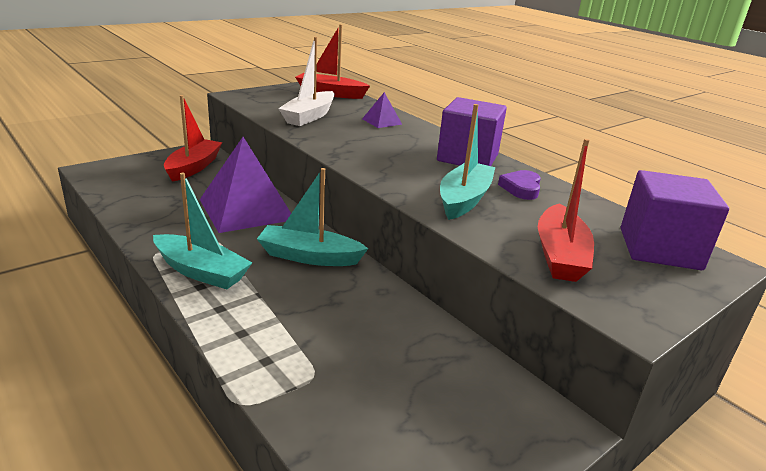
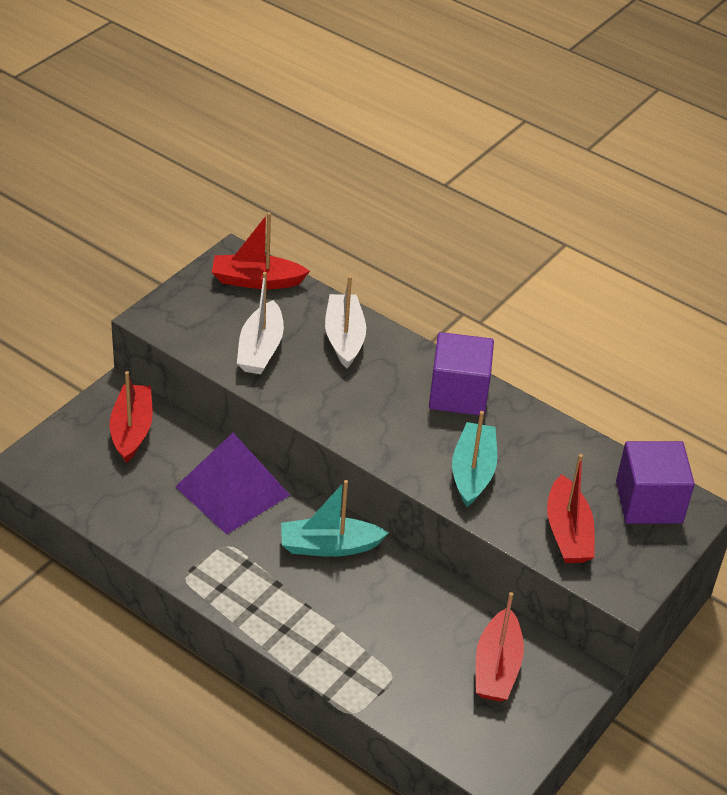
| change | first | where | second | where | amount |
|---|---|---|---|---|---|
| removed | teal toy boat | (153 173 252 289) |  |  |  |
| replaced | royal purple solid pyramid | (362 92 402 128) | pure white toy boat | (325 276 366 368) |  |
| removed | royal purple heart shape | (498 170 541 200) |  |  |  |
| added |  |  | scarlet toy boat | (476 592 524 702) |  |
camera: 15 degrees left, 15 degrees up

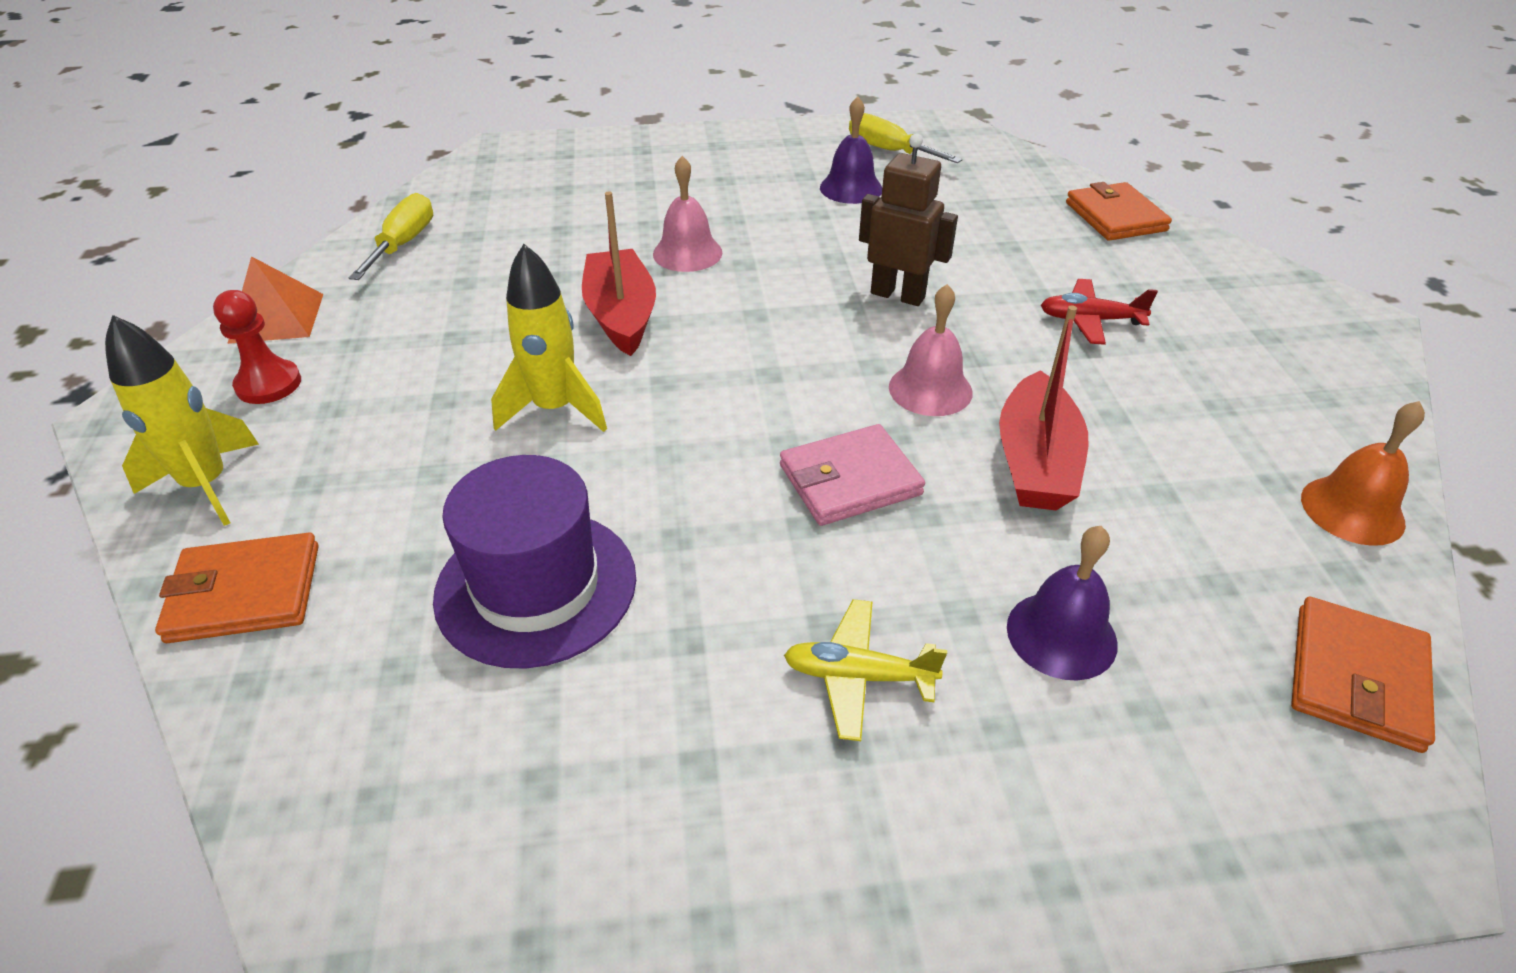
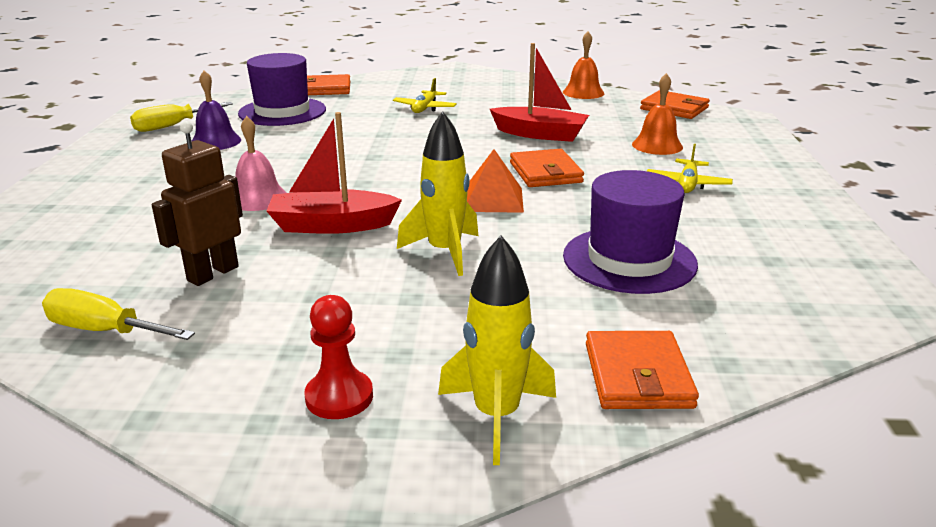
| change | first | where | second | where | amount |
|---|---|---|---|---|---|
| moved | bright orange solid pyramid | (227 256 323 344) |  | (467 149 524 213) |  |
| recoloured | pink billfold | (780 424 925 526) | bright orange billfold | (510 149 584 187) |  |
| moved | brown robot | (859 133 958 306) |  | (152 121 243 286) |  |
| removed | pink bell | (889 284 973 416) |  |  |  |
| recoloured | royal purple bell | (1007 526 1118 681) | bright orange bell | (632 73 683 155) |  |
| recoloured | scarlet toy plane | (1041 279 1158 345) | bright yellow toy plane | (393 78 457 113) |  |
| added |  |  | royal purple tall hat | (238 53 326 126) |  |
camera: 80 degrees left, 15 degrees down

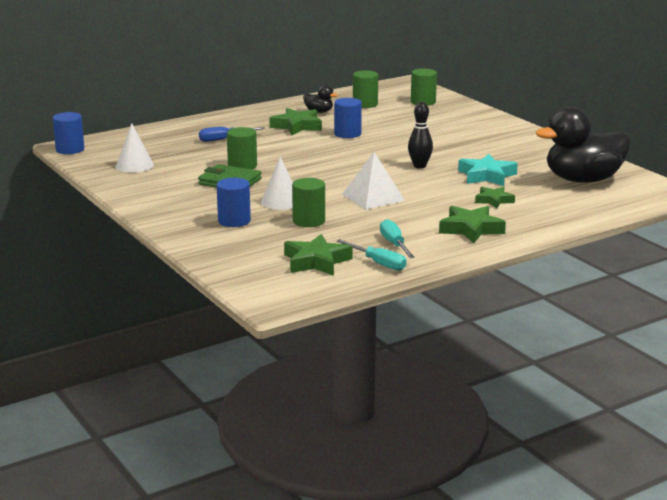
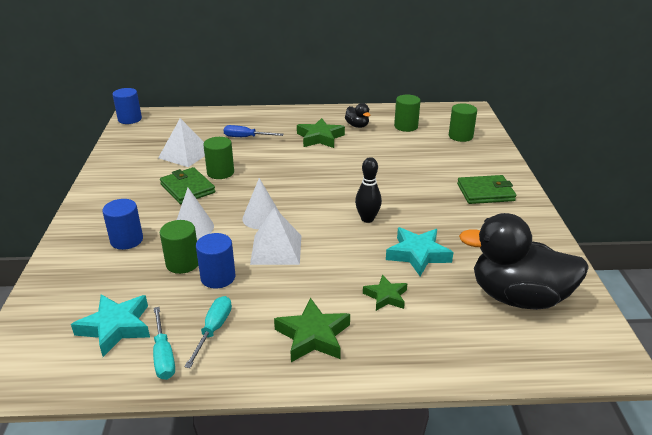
| change | first | where | second | where | amount |
|---|---|---|---|---|---|
| moved | pure white solid cone | (116 123 154 173) |  | (242 178 280 229) |  |
| recoloured | leaf-green star | (284 234 353 276) | teal star | (71 294 150 357) |  |
| moved | royal blue cylinder shape | (334 98 362 138) |  | (196 233 236 289) |  |
| added |  |  | pure white solid pyramid | (158 118 205 167) |  |
| added |  |  | leaf-green billfold | (457 175 516 204) |  |
camera: 30 degrees right, 10 degrees up

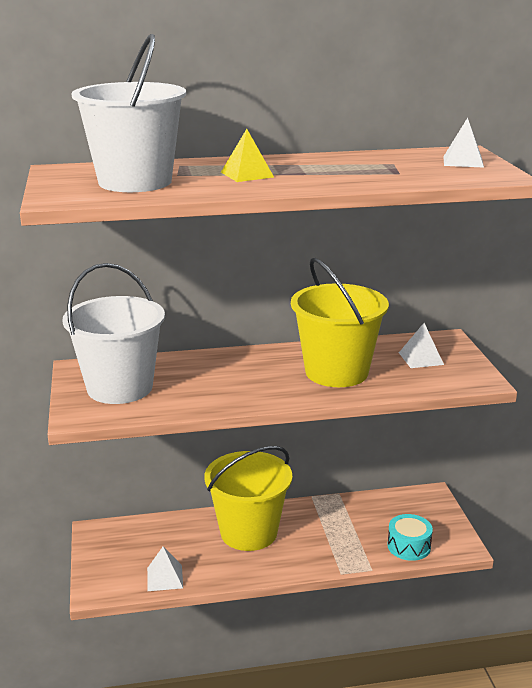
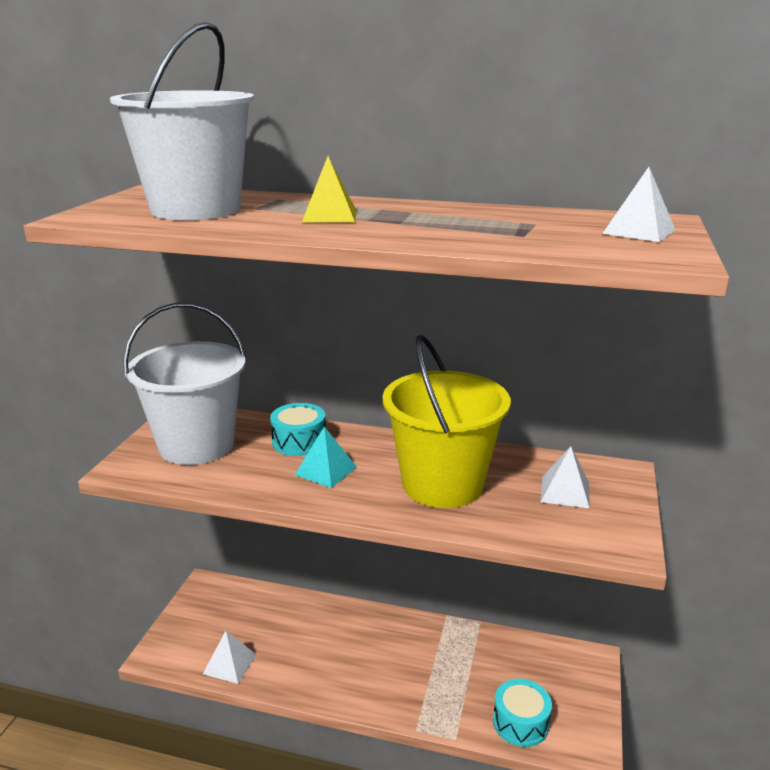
| change | first | where | second | where | amount |
|---|---|---|---|---|---|
| removed | bright yellow pail | (204 446 292 551) |  |  |  |
| added |  |  | teal toy drum | (270 403 325 456) |  |
| added |  |  | teal solid pyramid | (295 426 357 488) |  |
camera: 25 degrees right, 0 degrees up

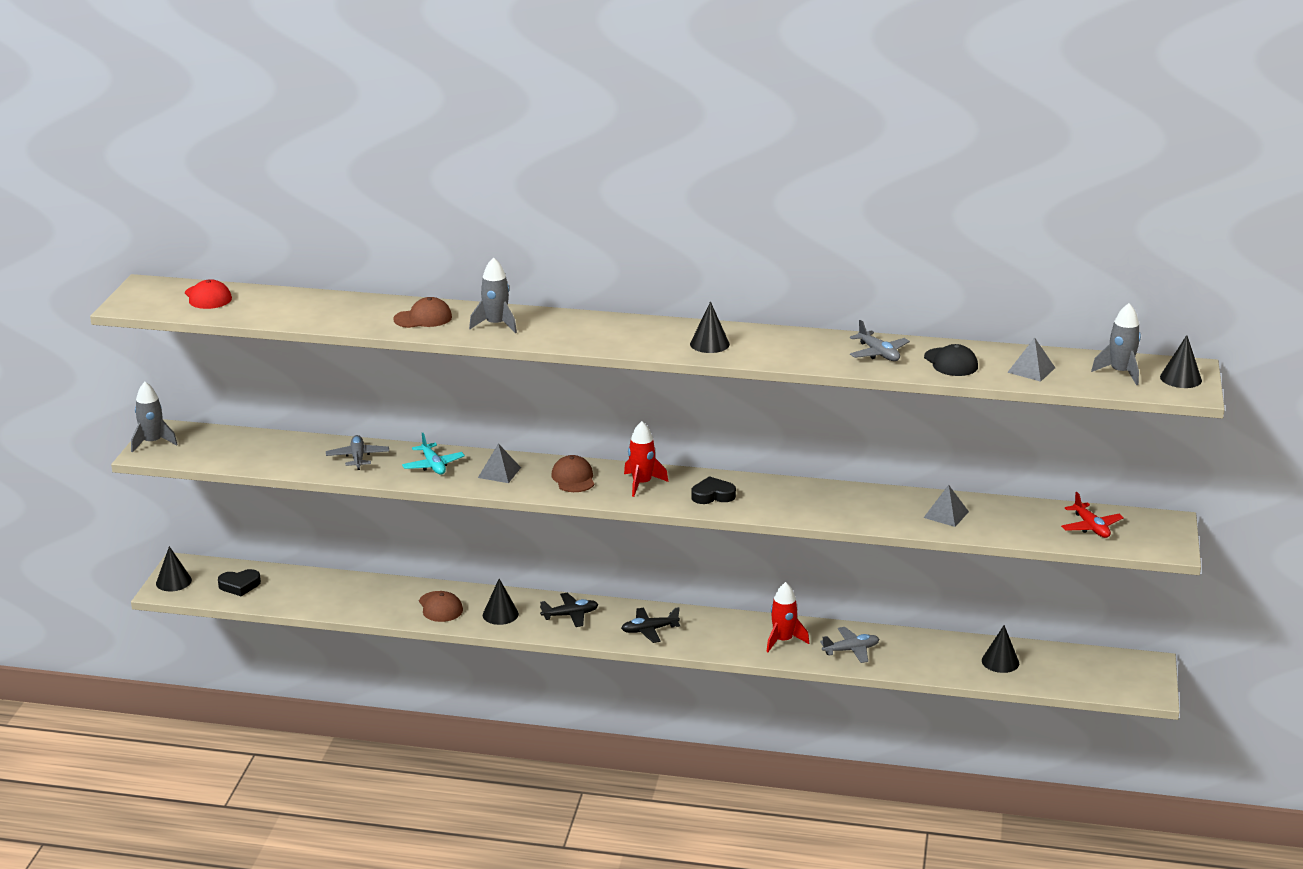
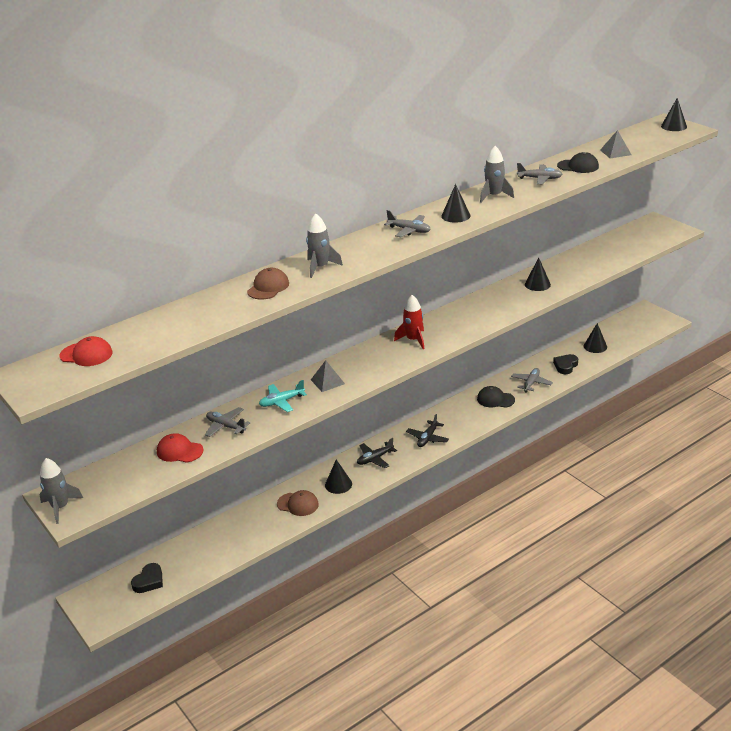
| change | first | where | second | where | amount |
|---|---|---|---|---|---|
| moved | black solid cone | (156 546 192 591) |  | (525 258 551 291) |  |
| turned | teal toy plane | (402 433 465 474) |  | (259 380 307 412) | 135 degrees clockwise |
| turned | black toy plane | (540 593 599 627) |  | (357 438 397 468) | 150 degrees counterclockwise |
| removed | brown cap | (551 455 594 492) |  |  |  |
| moved | black heart shape | (691 476 736 504) |  | (553 354 578 374) |  |
| replaced | scarlet rocket | (766 582 809 652) | black cap | (477 386 515 408) |  |
| removed | grey solid pyramid | (924 485 969 527) |  |  |  |
| removed | scarlet toy plane | (1061 492 1124 538) |  |  |  |
| moved | grey rocket | (1091 303 1141 385) |  | (480 146 514 203) |  |
| added |  |  | scarlet cap | (157 433 204 463) |  |
| added |  |  | grey toy plane | (384 210 431 237) |  |
camera: 45 degrees left, 5 degrees up

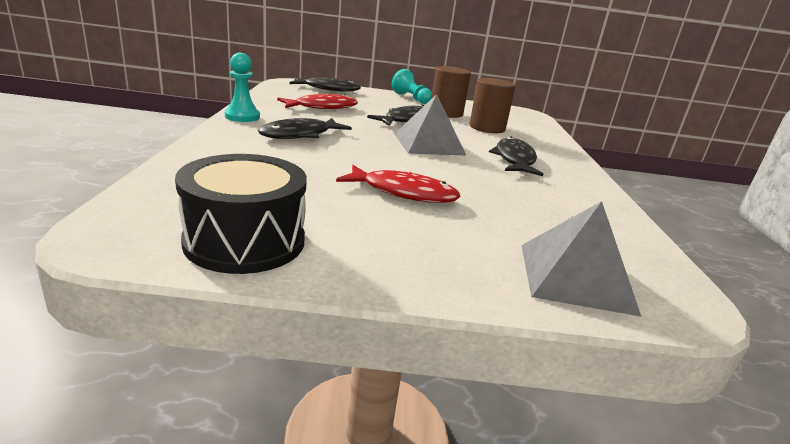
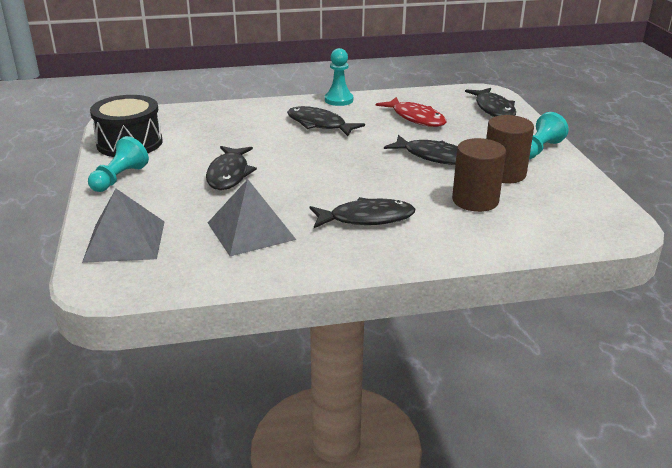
| change | first | where | second | where | amount |
|---|---|---|---|---|---|
| recoloured | scarlet toy fish | (336 165 461 203) | black toy fish | (206 146 257 190) |  |
| moved | grey solid pyramid | (395 94 467 156) |  | (208 179 296 256) |  |
| added |  |  | teal pawn | (88 136 149 192) |  |
camera: 80 degrees right, 5 degrees up

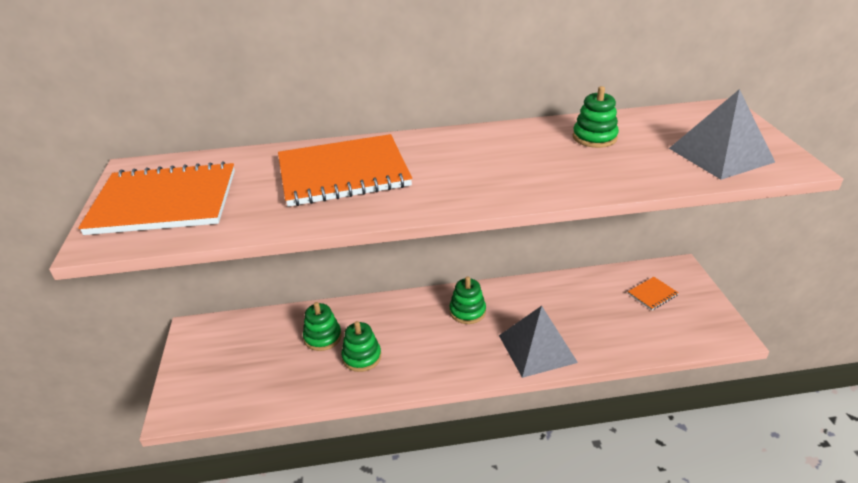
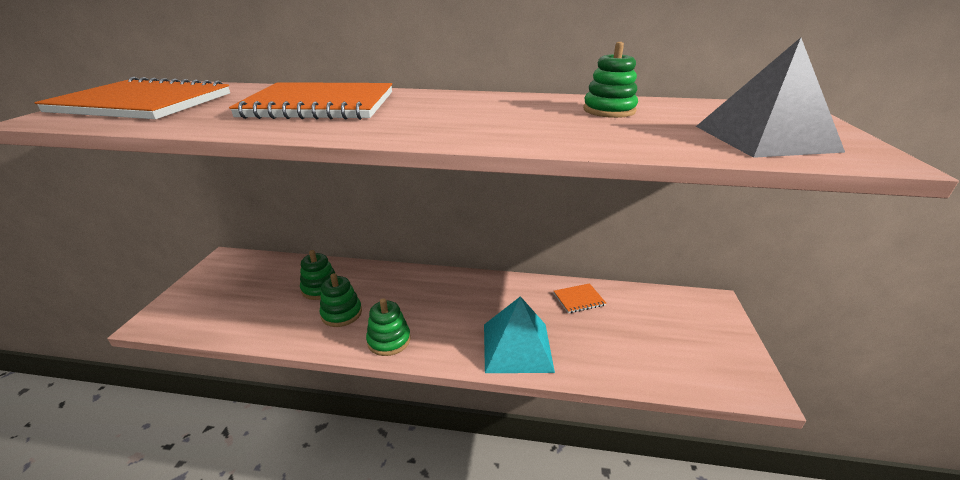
| change | first | where | second | where | amount |
|---|---|---|---|---|---|
| moved | leaf-green stacking rings | (449 277 486 324) |  | (366 298 411 356) |  |
| recoloured | grey solid pyramid | (499 306 578 378) | teal solid pyramid | (484 296 555 373) |  |
| moved | bright orange notepad | (628 277 678 310) |  | (554 283 606 313) |  |
camera: 15 degrees right, 5 degrees down

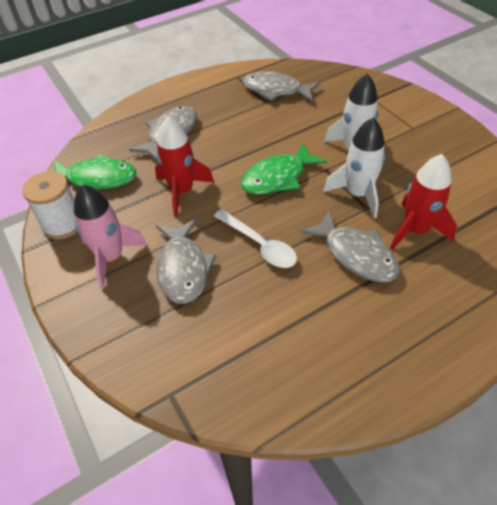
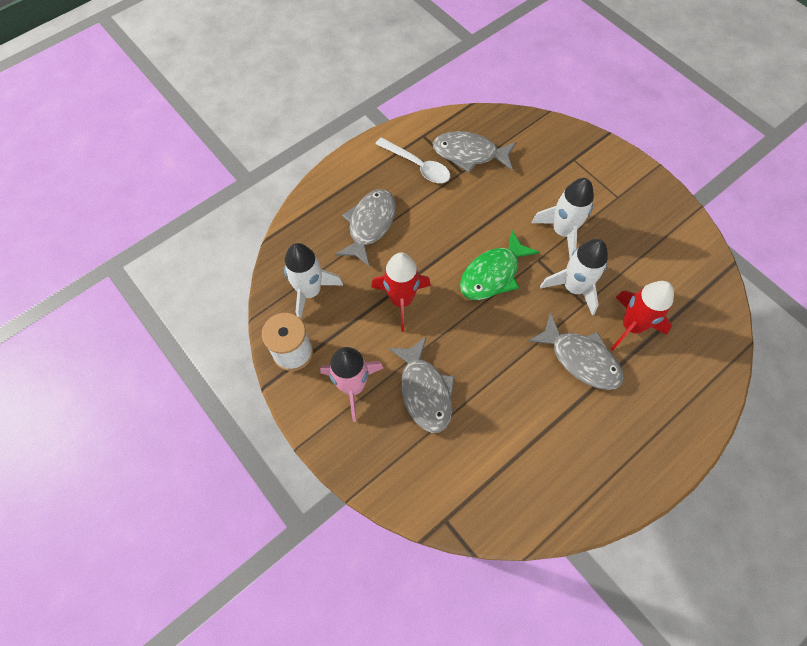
| change | first | where | second | where | amount |
|---|---|---|---|---|---|
| replaced | leaf-green toy fish | (54 154 136 189) | pure white rocket | (284 243 343 319) |  |
| moved | pure white spoon | (214 209 297 268) |  | (376 137 450 183) |  |
camera: 10 degrees left, 15 degrees up

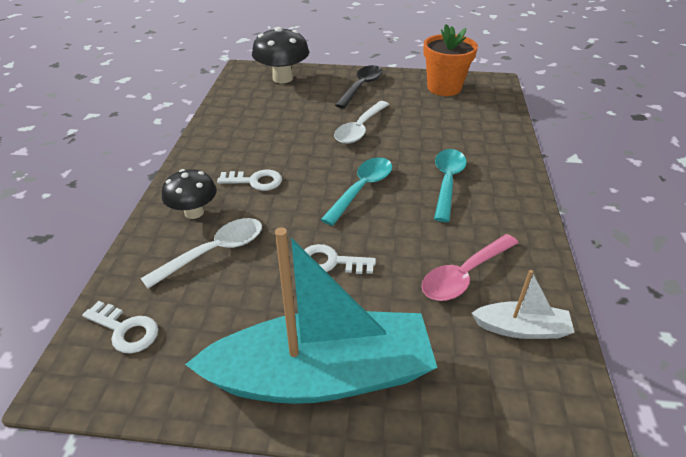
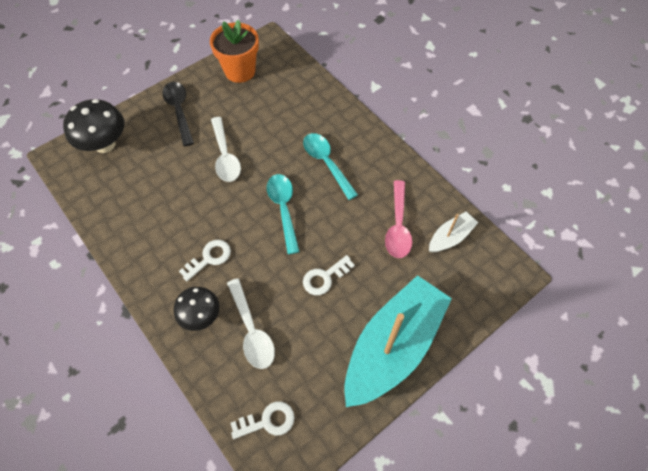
| change | first | where | second | where | amount |
|---|---|---|---|---|---|
| turned | pure white spoon | (141 218 262 289) |  | (227 278 275 369) | 150 degrees clockwise |
camera: 45 degrees left, 20 degrees up

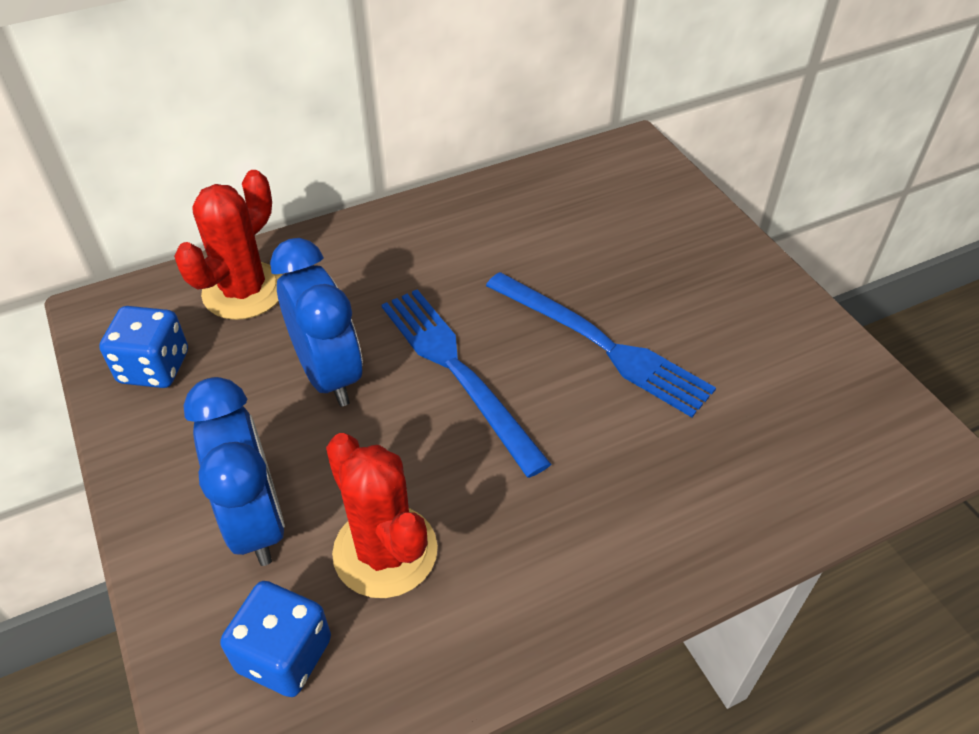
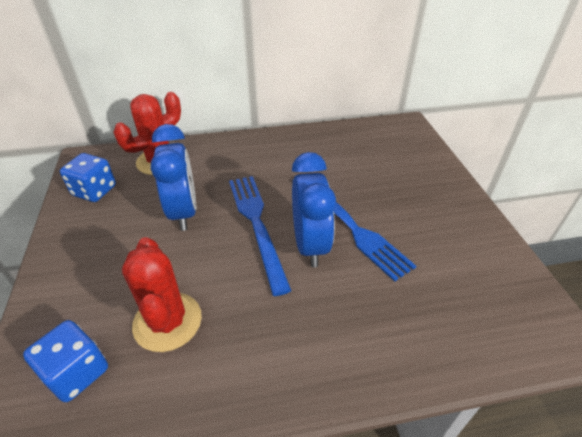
| change | first | where | second | where | amount |
|---|---|---|---|---|---|
| moved | royal blue clock | (183 377 285 566) |  | (292 152 336 267) |  |
camera: 15 degrees right, 5 degrees down

